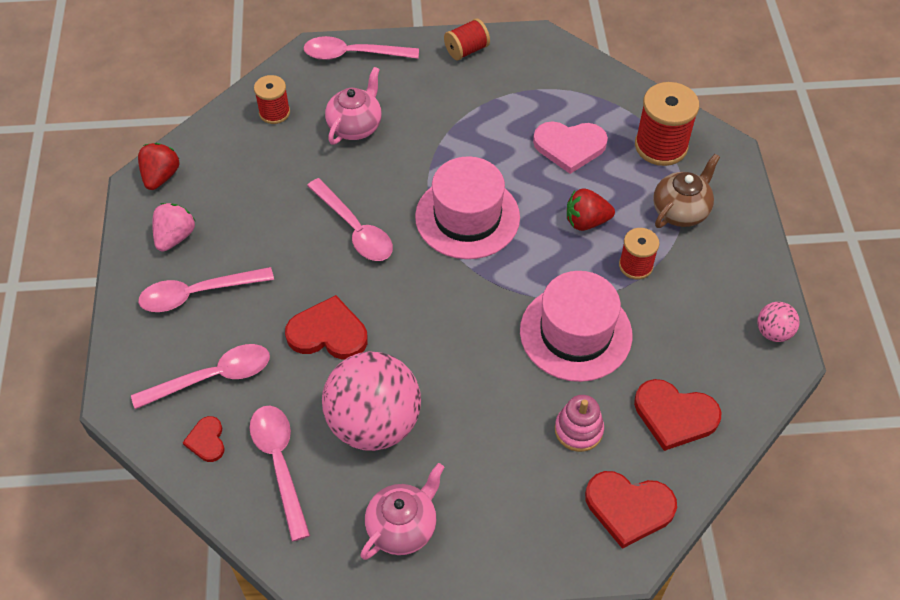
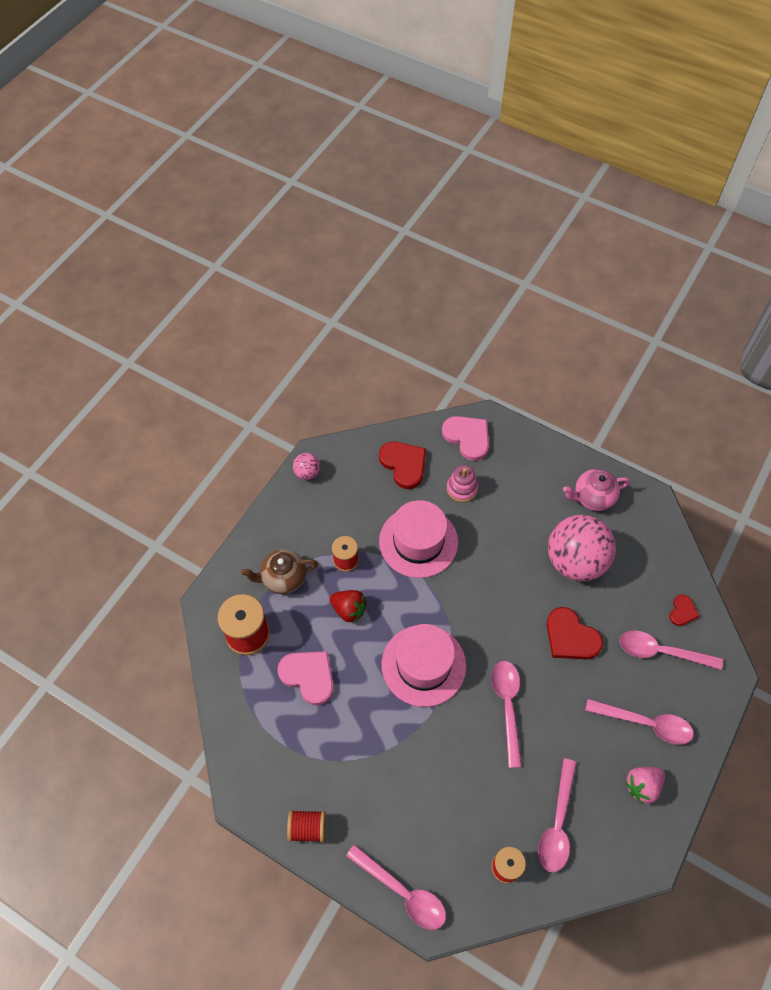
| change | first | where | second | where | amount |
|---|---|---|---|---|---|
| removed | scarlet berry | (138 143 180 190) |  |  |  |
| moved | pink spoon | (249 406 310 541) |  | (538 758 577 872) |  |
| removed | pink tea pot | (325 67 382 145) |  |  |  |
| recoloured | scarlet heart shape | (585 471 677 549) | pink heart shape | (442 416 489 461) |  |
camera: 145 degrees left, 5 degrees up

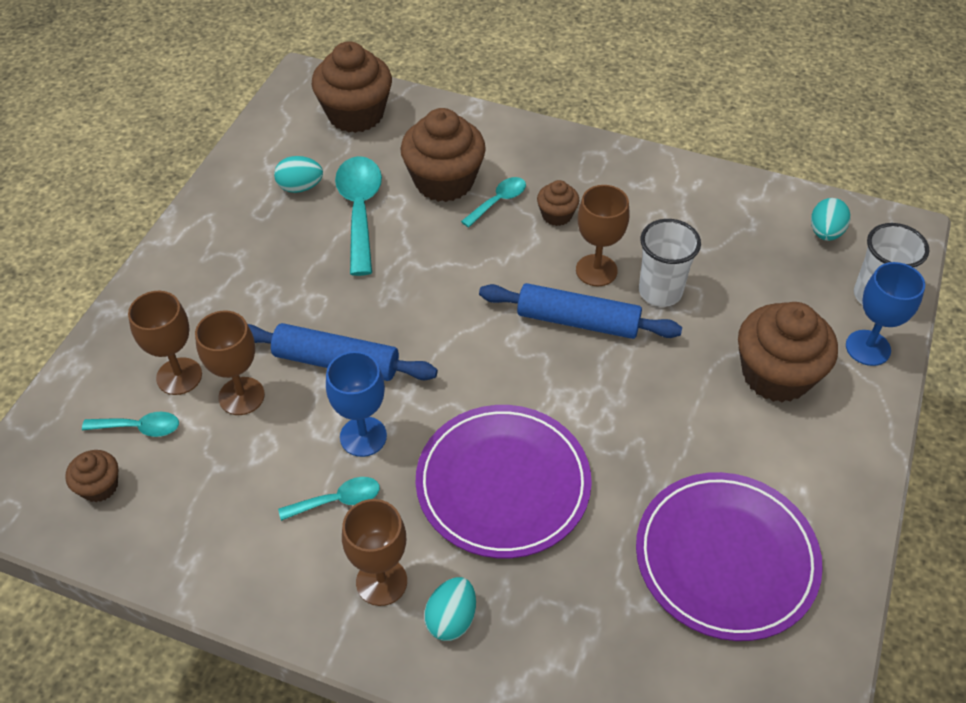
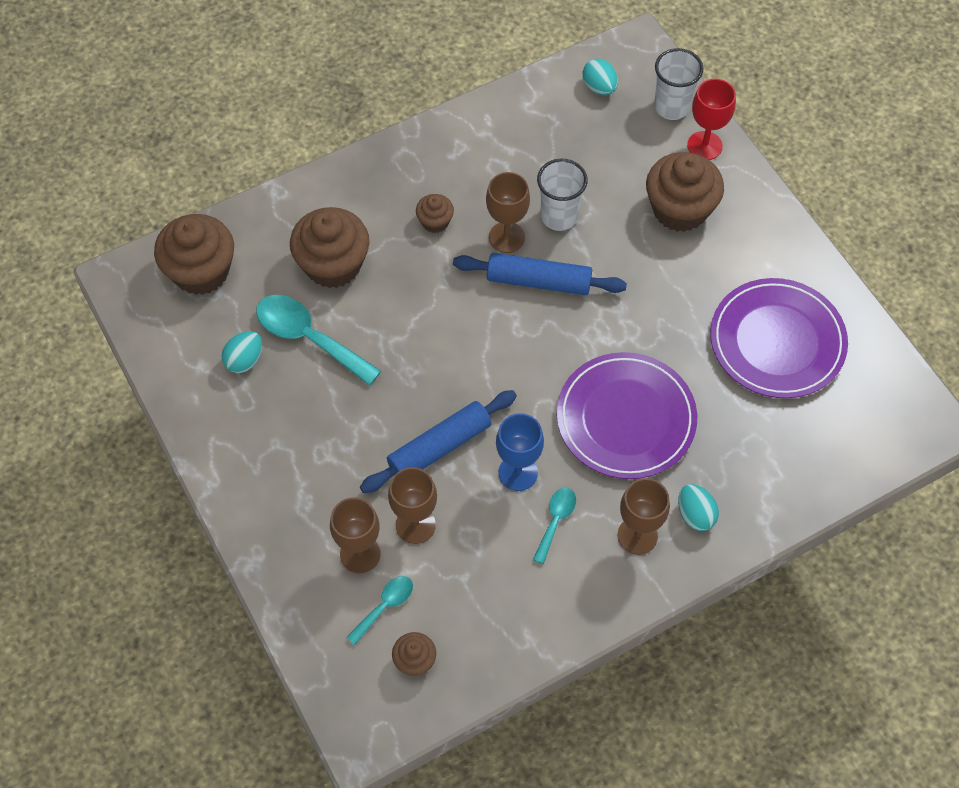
| change | first | where | second | where | amount |
|---|---|---|---|---|---|
| removed | teal spoon | (461 177 526 228) |  |  |  |
| turned | royal blue pastry roller | (479 283 682 339) |  | (453 253 627 295) | 45 degrees clockwise |
| recoloured | royal blue goblet | (846 262 925 366) | scarlet goblet | (687 79 736 160) |  |
camera: 50 degrees left, 10 degrees up

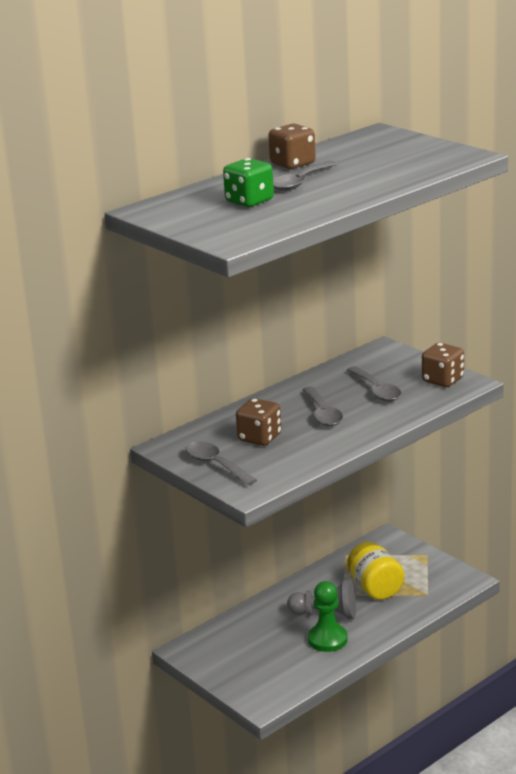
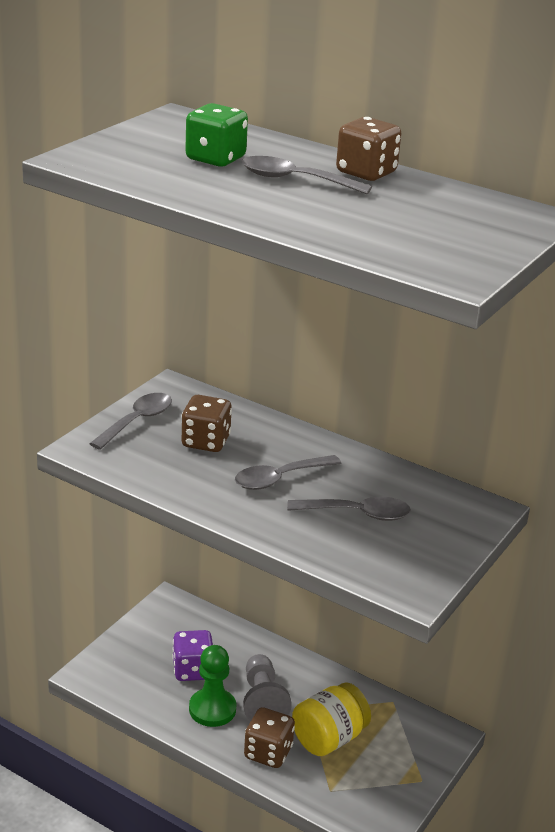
| change | first | where | second | where | amount |
|---|---|---|---|---|---|
| turned | grey spoon | (347 366 402 401) |  | (287 496 411 521) | 135 degrees counterclockwise |
| moved | brown dice | (422 343 464 387) |  | (244 707 295 768) |  |
| added |  |  | royal purple dice | (172 630 213 681) |  |
camera: 70 degrees right, 5 degrees up

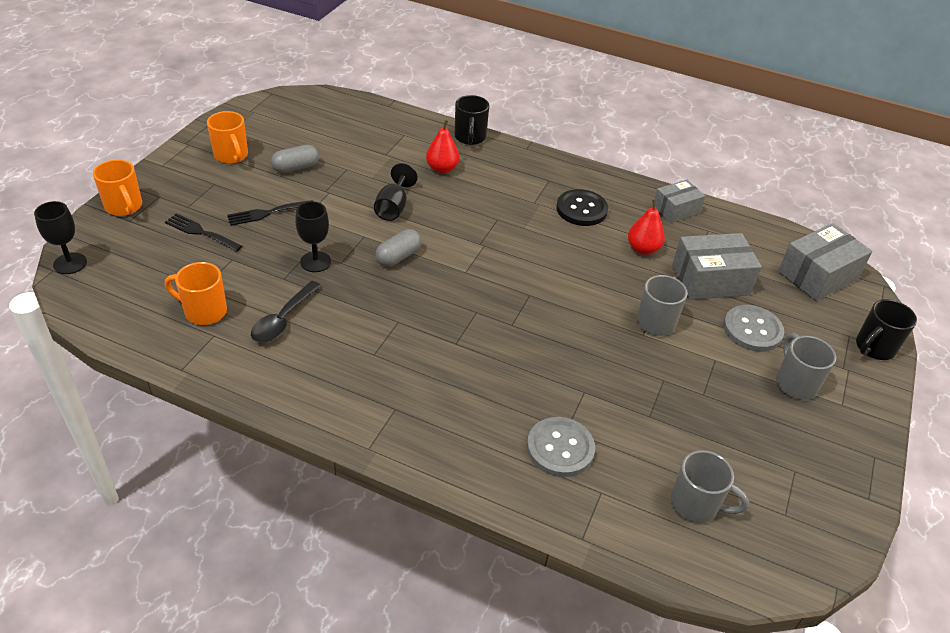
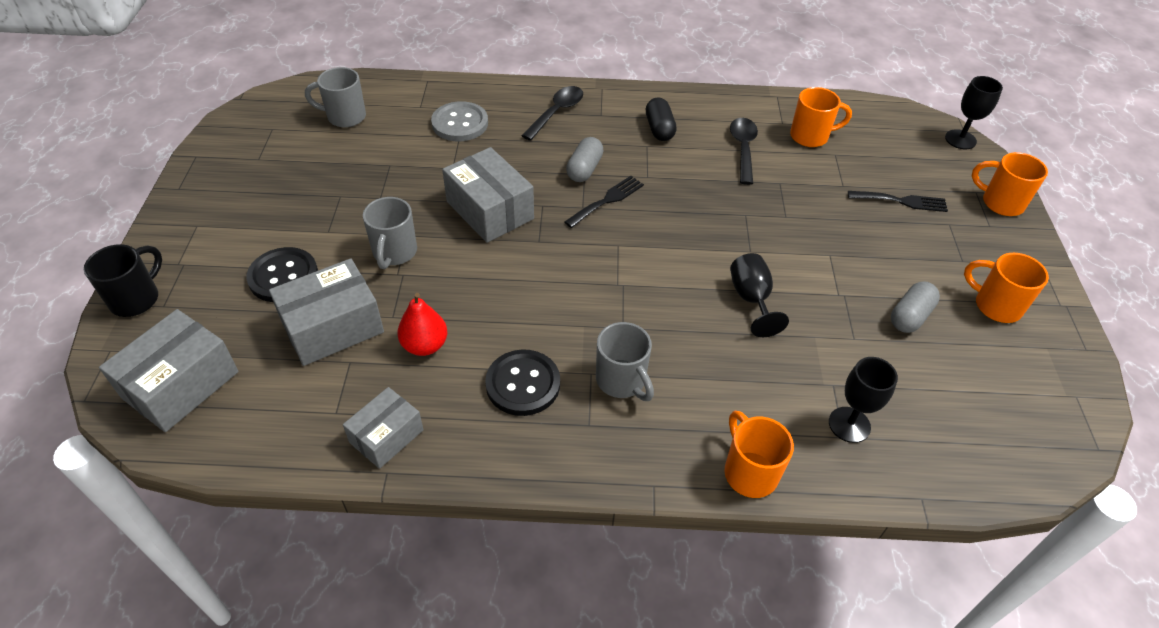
| change | first | where | second | where | amount |
|---|---|---|---|---|---|
| moved | black table fork | (227 200 313 226) |  | (565 176 644 228) |  |
| moved | black goblet | (295 201 331 272) |  | (829 357 898 443) |  |
| moved | grey pill | (375 229 422 267) |  | (566 137 603 182) |  |
| removed | scarlet toy pear | (426 120 459 173) |  |  |  |
| recoloured | black mug | (454 95 489 145) | bright orange mug | (724 411 794 498) |  |
| recoloured | grey shirt button | (723 305 784 352) | black shirt button | (246 247 318 302) |  |
| moved | grey mug | (776 333 836 400) |  | (596 322 654 401) |  |
| added |  |  | grey package | (442 147 534 243) |  |
| added |  |  | black spoon | (521 86 583 141) |  |
| added |  |  | black pill | (646 97 677 141) |  |
camera: 160 degrees right, 5 degrees up

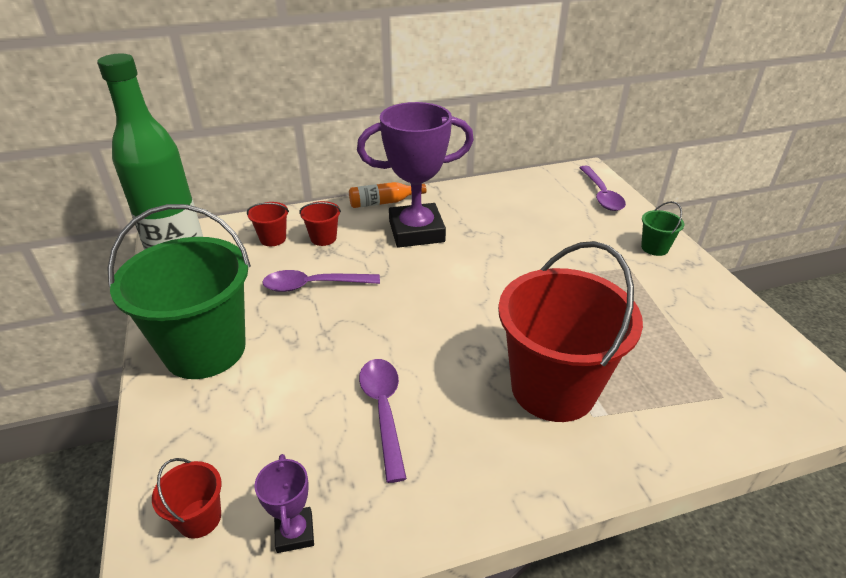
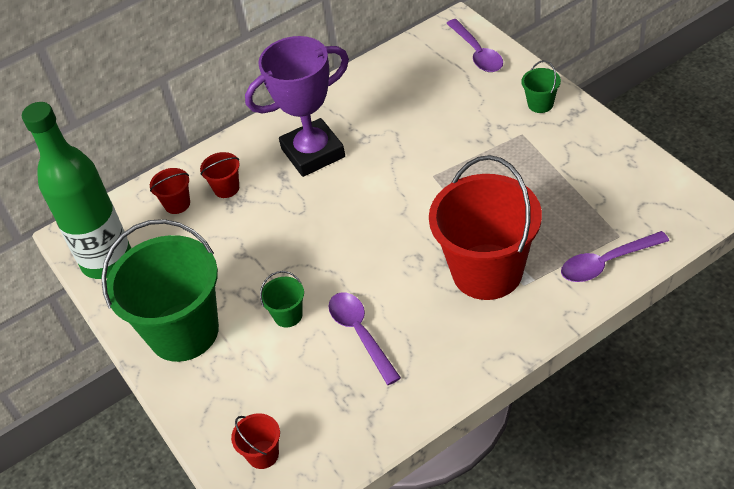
| change | first | where | second | where | amount |
|---|---|---|---|---|---|
| removed | royal purple trophy | (254 454 314 553) |  |  |  |
| moved | royal purple spoon | (263 270 380 292) |  | (561 231 669 282) |  |
| removed | bright orange drink bottle | (349 182 427 208) |  |  |  |
| added |  |  | leaf-green pail | (260 271 304 328) |  |
camera: 10 degrees left, 10 degrees up

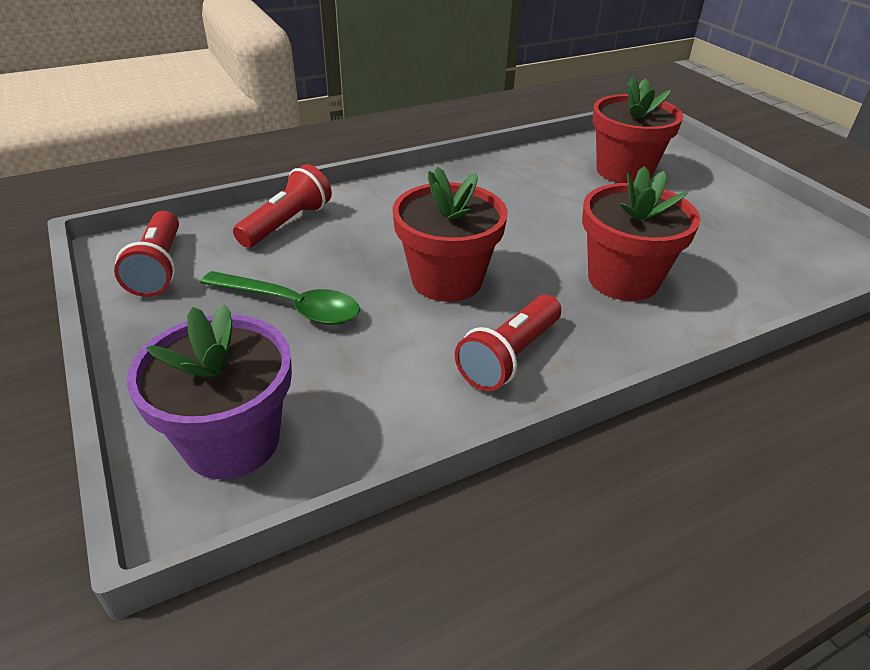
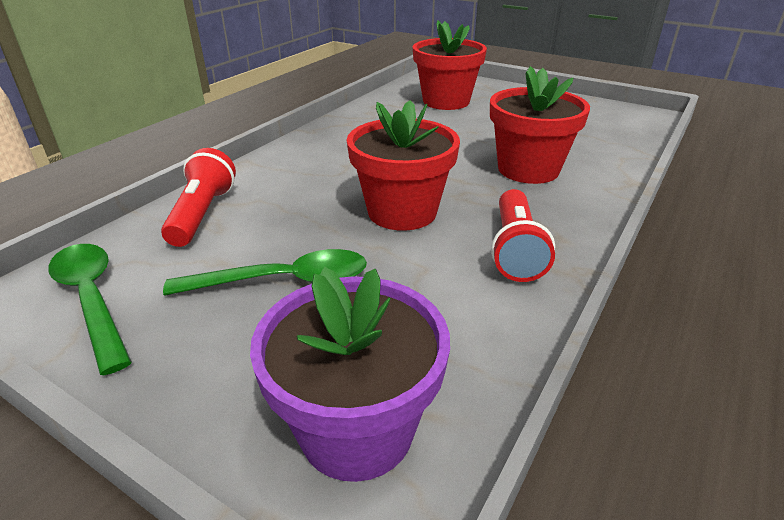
| change | first | where | second | where | amount |
|---|---|---|---|---|---|
| replaced | scarlet torch | (114 211 179 297) | leaf-green spoon | (48 244 132 375) |  |
camera: 30 degrees left, 5 degrees down

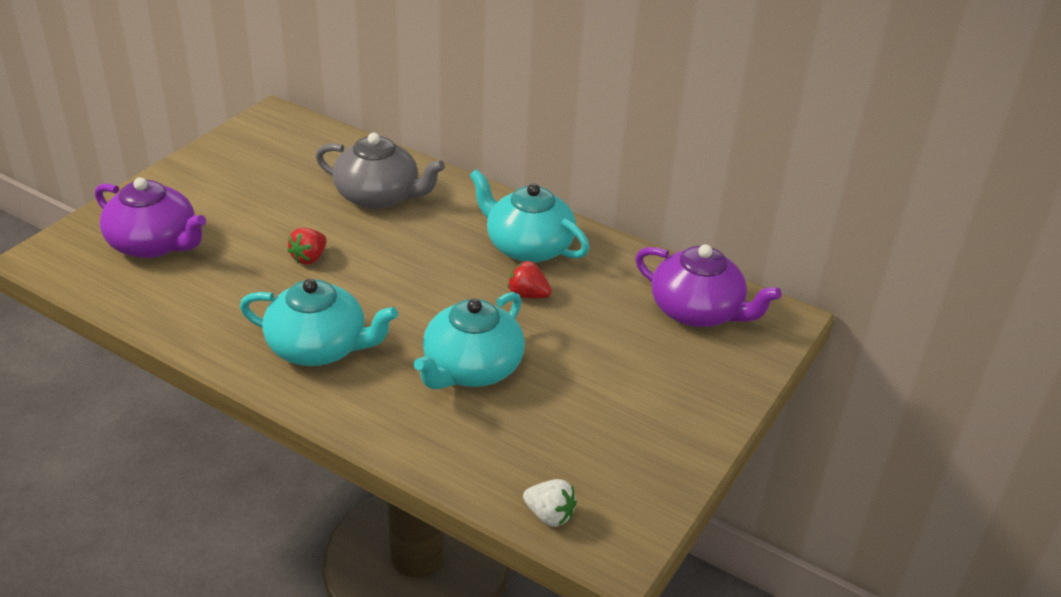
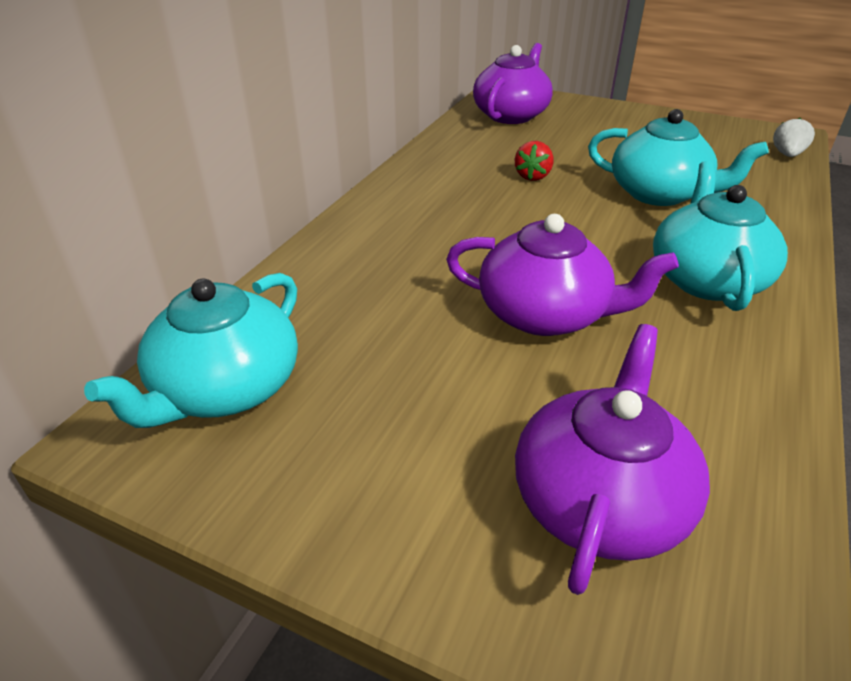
| change | first | where | second | where | amount |
|---|---|---|---|---|---|
| replaced | scarlet berry | (287 228 327 265) | royal purple tea pot | (446 214 679 336) |  |
| removed | grey tea pot | (316 133 445 209) |  |  |  |
| moved | teal tea pot | (470 169 590 263) |  | (84 273 298 428) |  |
camera: 95 degrees left, 0 degrees up

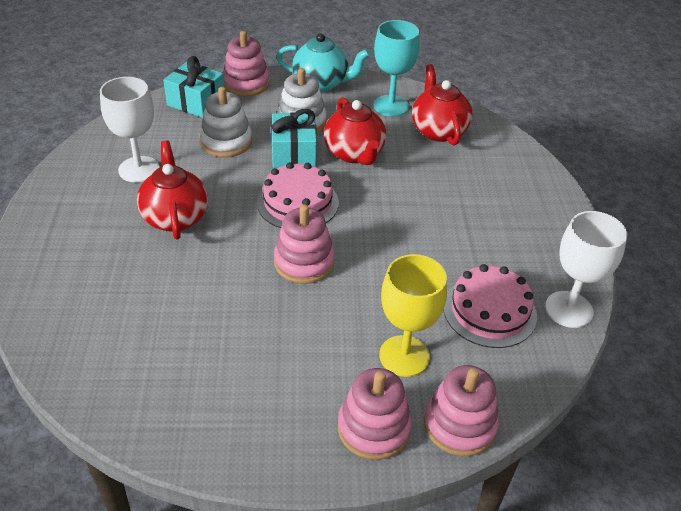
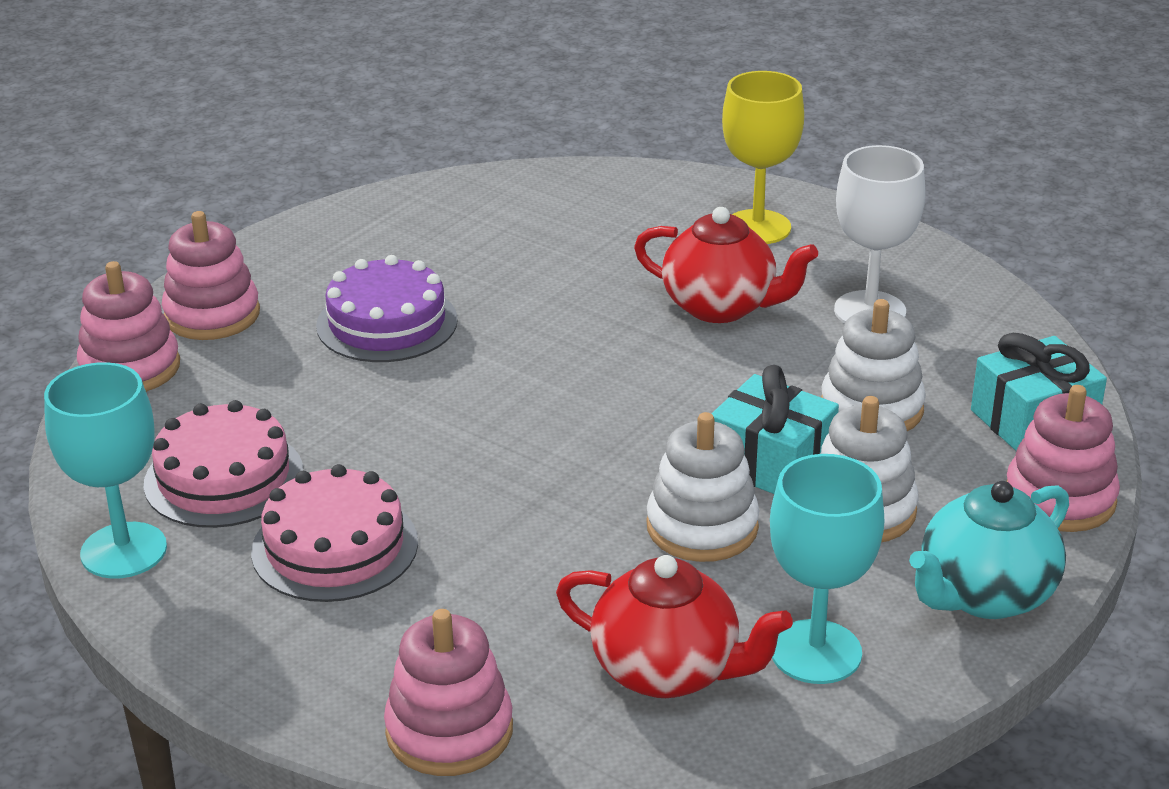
| change | first | where | second | where | amount |
|---|---|---|---|---|---|
| moved | pink layer cake | (257 162 339 228) |  | (251 464 418 602) |  |
| moved | pink stacking rings | (274 205 335 284) |  | (384 609 513 776) |  |
| replaced | scarlet tea pot | (324 97 386 165) | pure white stacking rings | (647 412 759 562) |  |
| moved | bright yellow goblet | (379 254 447 377) |  | (722 71 804 244) |  |
| recoloured | pure white goblet | (545 211 627 328) | teal goblet | (44 362 167 579) |  |
| added |  |  | royal purple layer cake | (316 255 458 362) |  |
camera: 130 degrees right, 10 degrees down

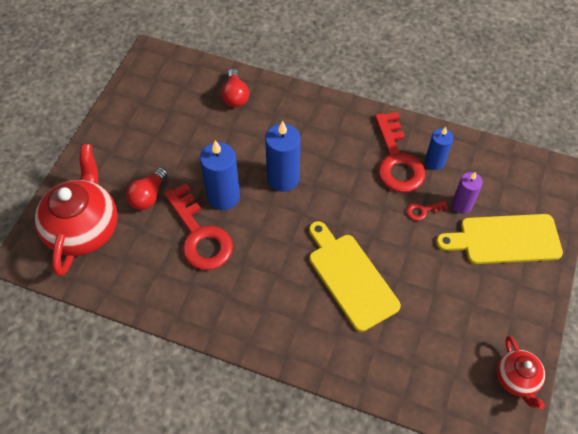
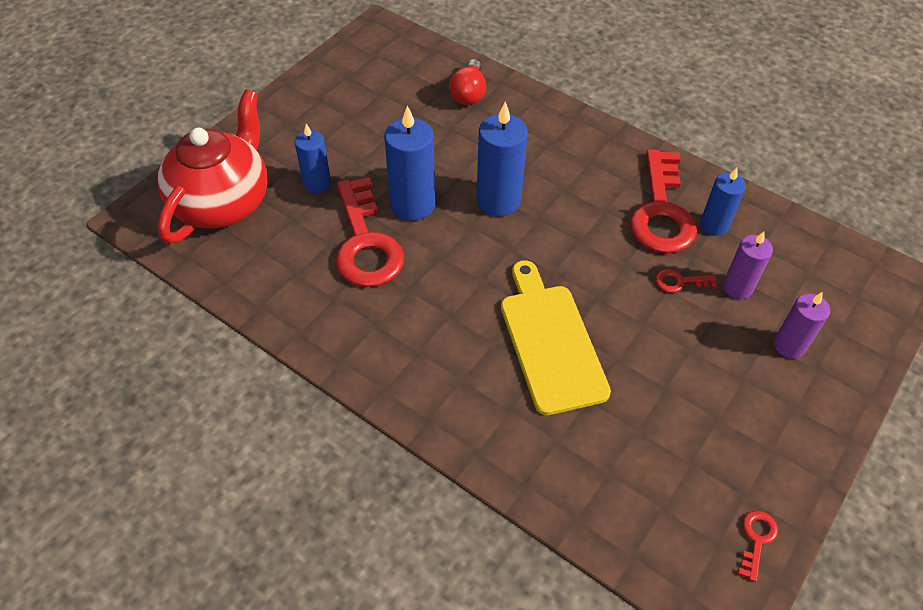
| change | first | where | second | where | amount |
|---|---|---|---|---|---|
| replaced | scarlet lightbulb | (126 167 168 210) | royal blue wax candle | (295 124 331 193) |  |
| replaced | bright yellow bread board | (436 214 563 264) | royal purple wax candle | (774 292 830 359) |  |
| replaced | scarlet tea pot | (497 336 545 409) | scarlet door key | (738 510 778 582) |  |
camera: 15 degrees right, 5 degrees down

